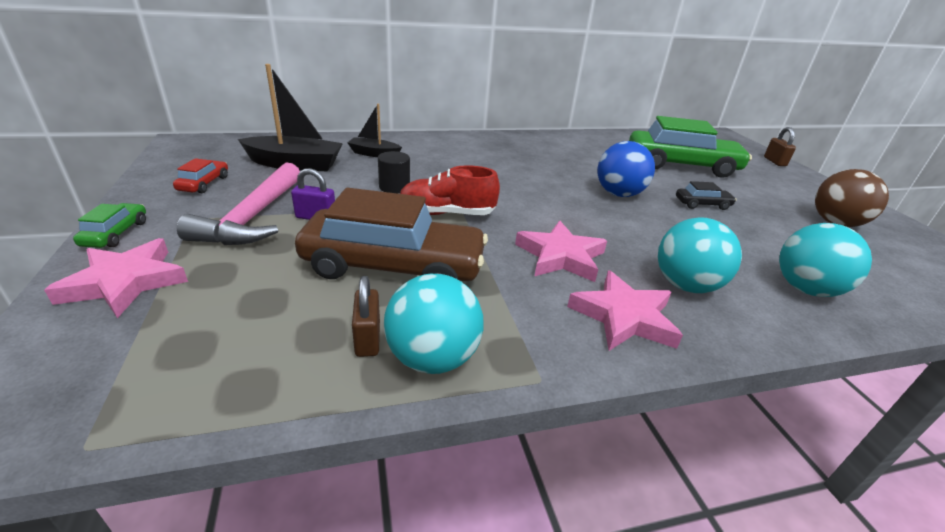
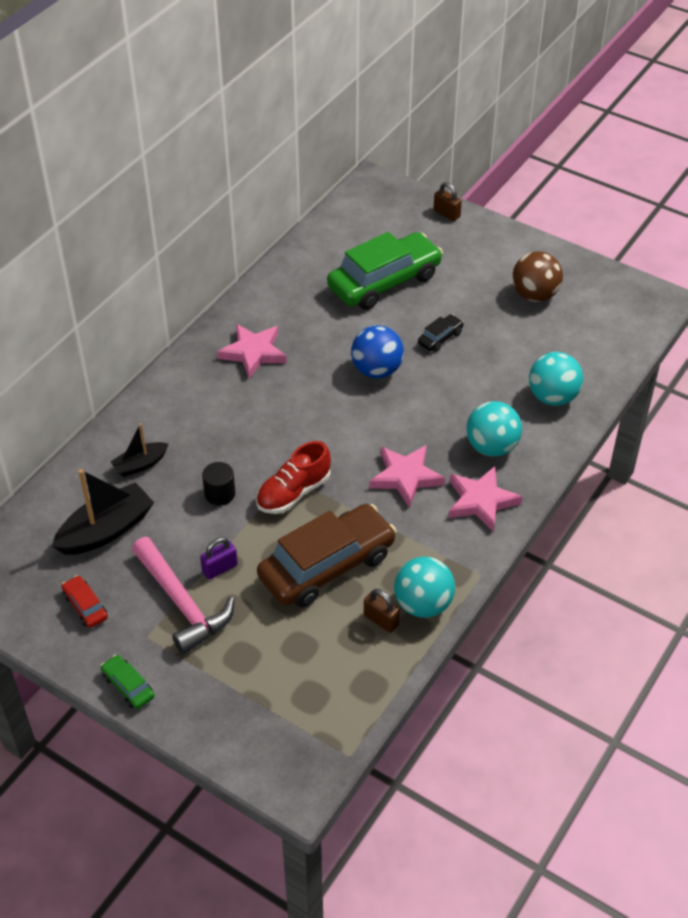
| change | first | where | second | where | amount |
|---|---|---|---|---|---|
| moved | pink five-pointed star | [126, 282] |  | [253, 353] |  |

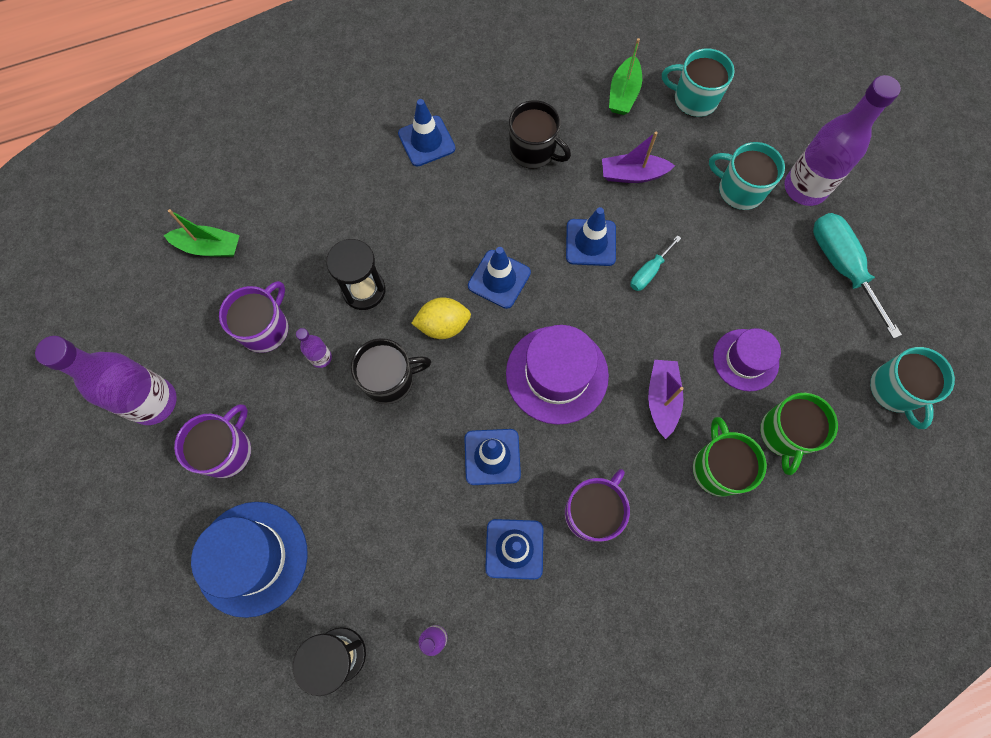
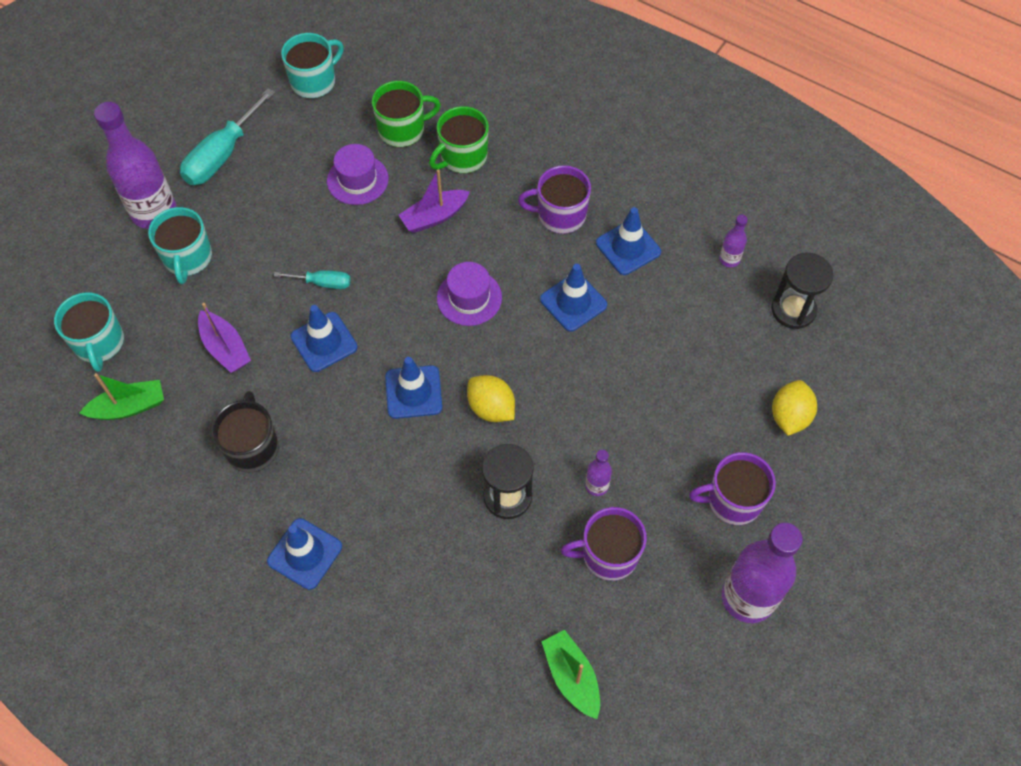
| change | first | where | second | where | amount |
|---|---|---|---|---|---|
| replaced | cobalt top hat | [252, 558] | bright yellow lemon | [789, 416] |  |
| removed | black coffee mug | [389, 380] |  |  |  |
| resized | royal purple top hat | [557, 374] |  | [469, 298] | x0.64 |

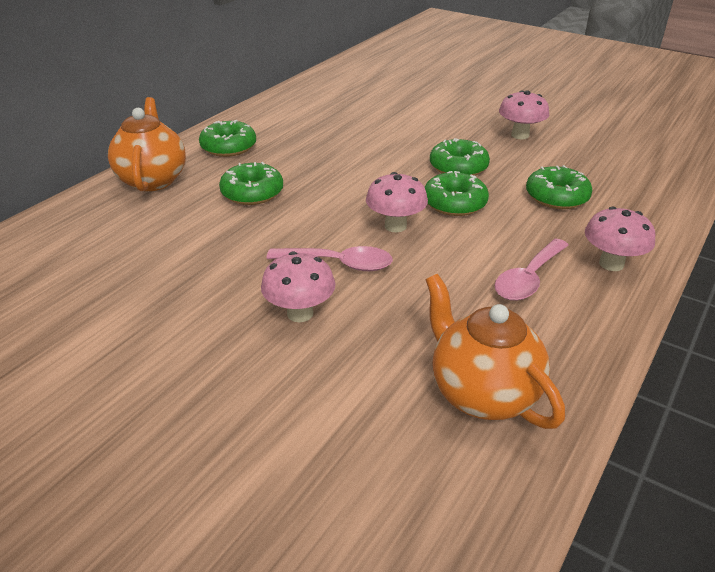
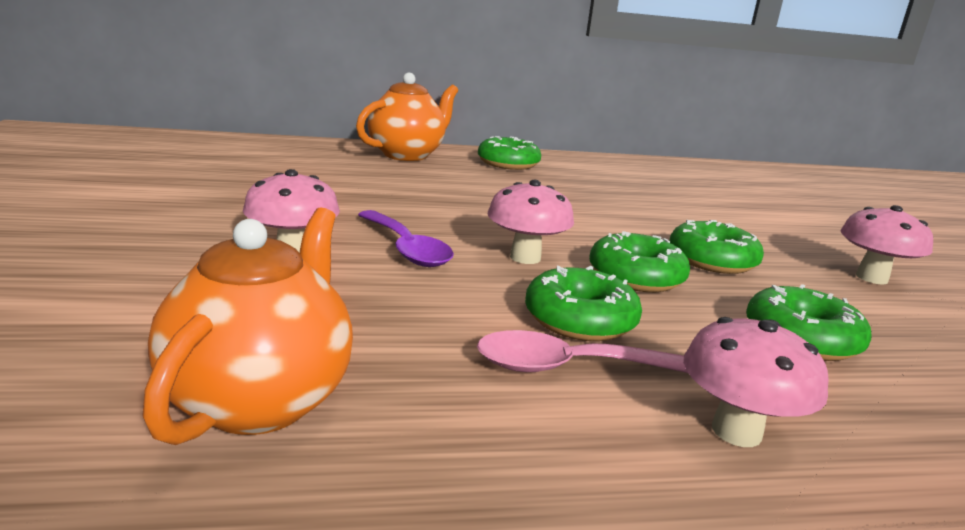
| change | first | where | second | where | amount |
|---|---|---|---|---|---|
| moved | green doughnut | [252, 193] |  | [580, 320] |  |
| recoloured | pink spoon | [339, 264] | royal purple spoon | [406, 249] |  |

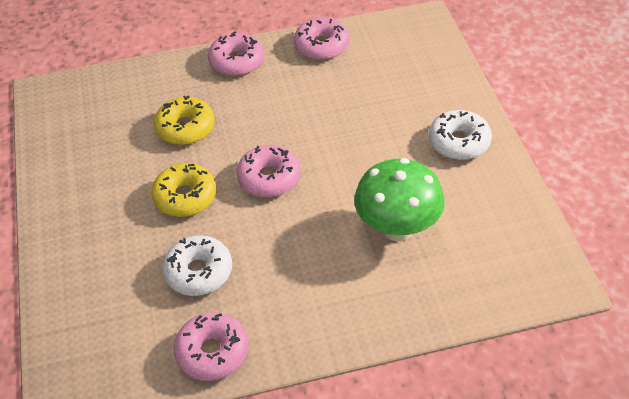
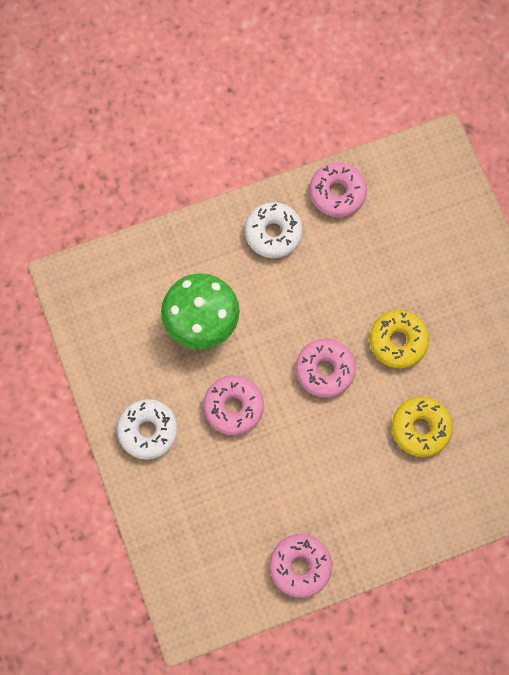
| change | first | where | second | where | amount |
|---|---|---|---|---|---|
| moved | white doughnut | [199, 272] |  | [273, 233] |  |
| moved | pink doughnut | [237, 62] |  | [233, 407] |  |

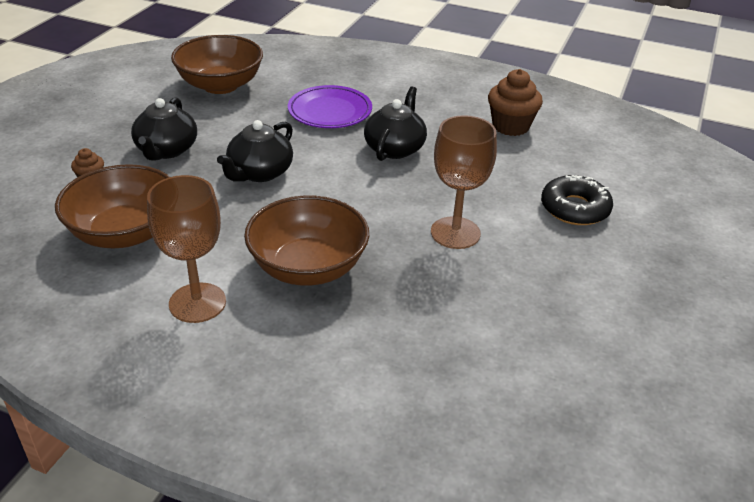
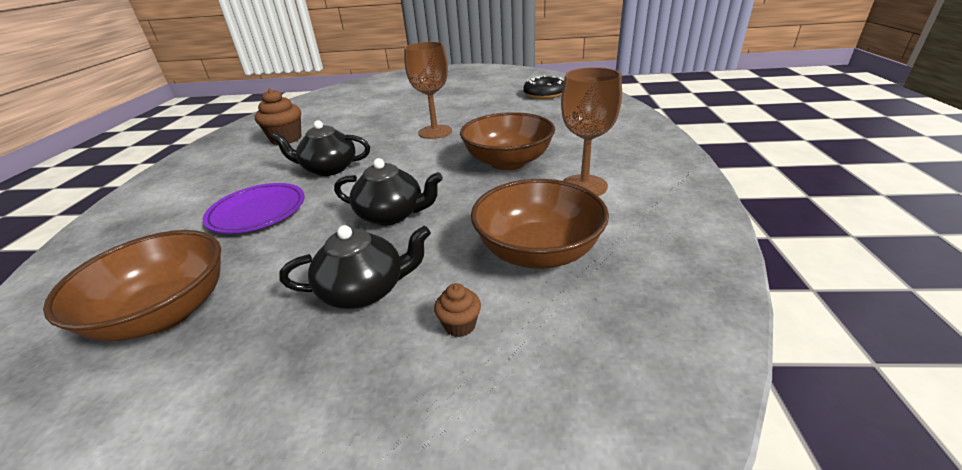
| change | first | where | second | where | amount |
|---|---|---|---|---|---|
| moved | black doughnut | [574, 208] |  | [544, 94] |  |

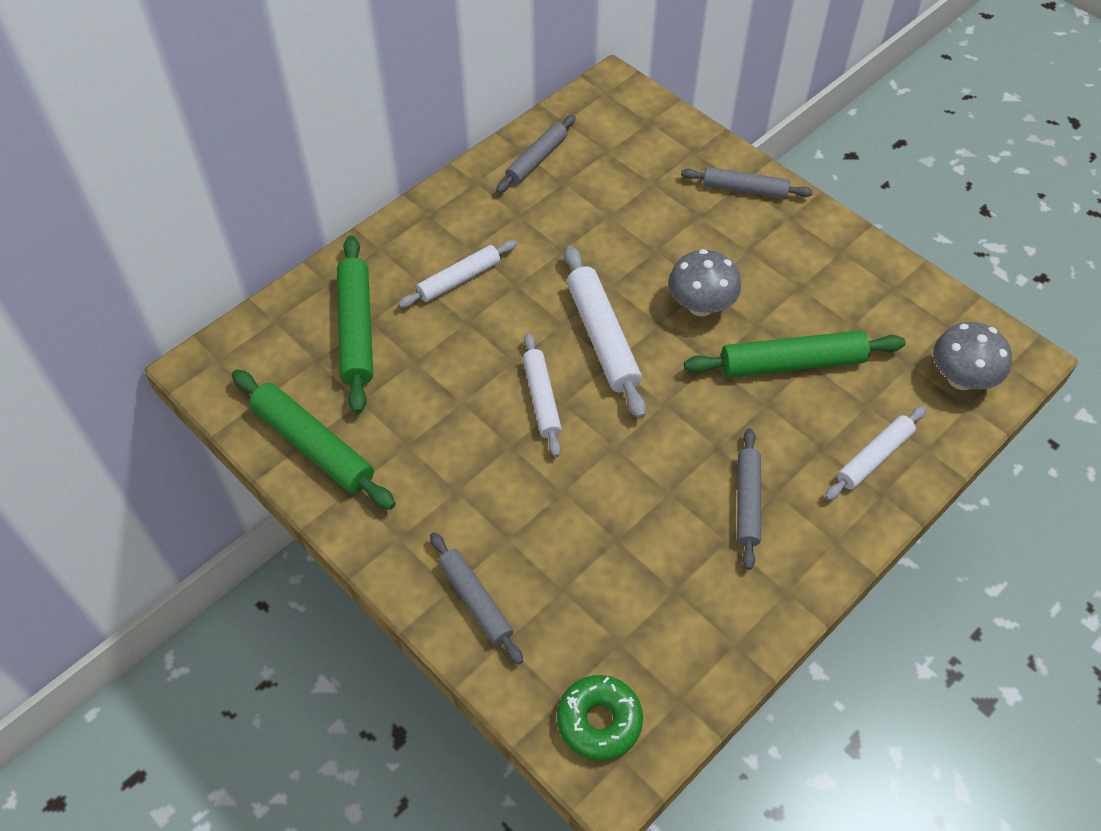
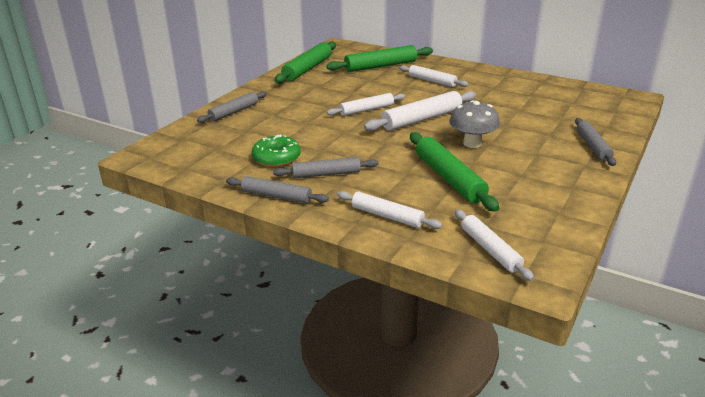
| change | first | where | second | where | amount |
|---|---|---|---|---|---|
| moved | grey rolling pin | [537, 159] |  | [276, 196] |  |
| moved | green doughnut | [599, 721] |  | [276, 158] |  |
| replaced | grey mushroom | [961, 378] | white rolling pin | [490, 250] |  |

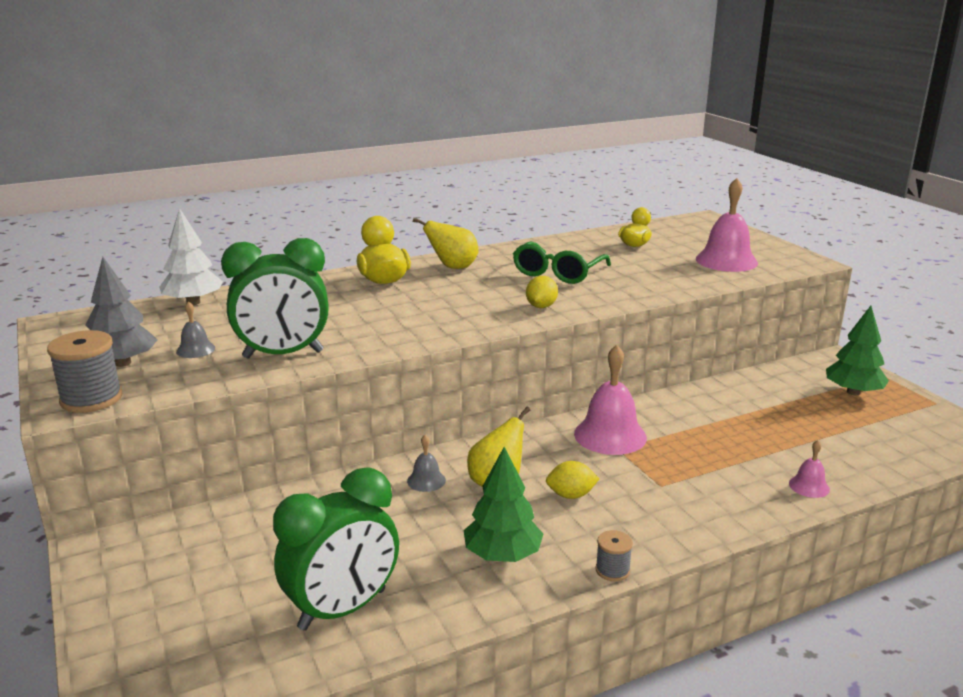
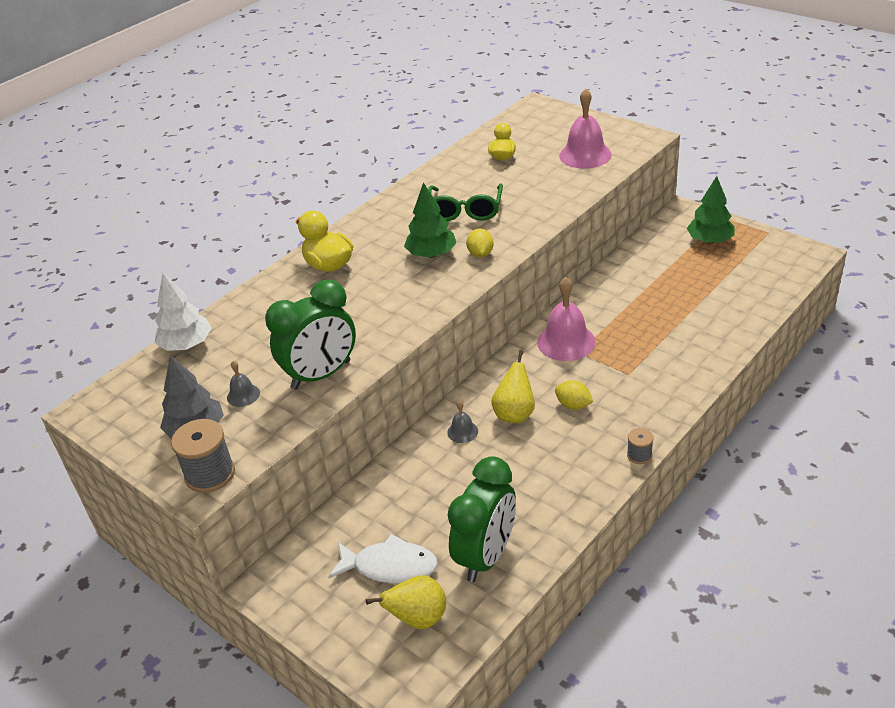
| change | first | where | second | where | amount |
|---|---|---|---|---|---|
| moved | bright yellow pear | [453, 267] |  | [418, 619] |  |
| moved | green fir tree | [502, 555] |  | [431, 254] |  |
| turned | bright yellow lemon | [571, 495] |  | [573, 405] | 60 degrees clockwise |
| removed | pink bell | [809, 486] |  |  |  |
| added |  |  | white toy fish | [390, 566] |  |

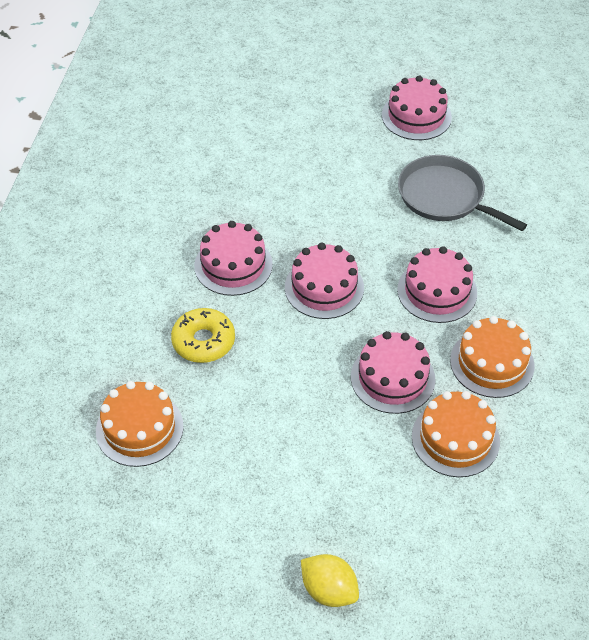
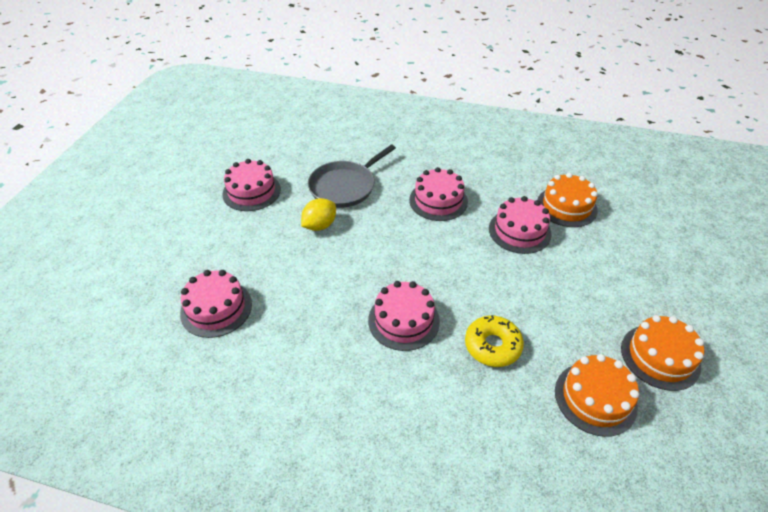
| change | first | where | second | where | amount |
|---|---|---|---|---|---|
| moved | pink gateau | [324, 287] |  | [216, 308] |  |
| moved | bright yellow lemon | [329, 590] |  | [320, 225] |  |
| moved | bright orange gateau | [492, 363] |  | [660, 357] |  |

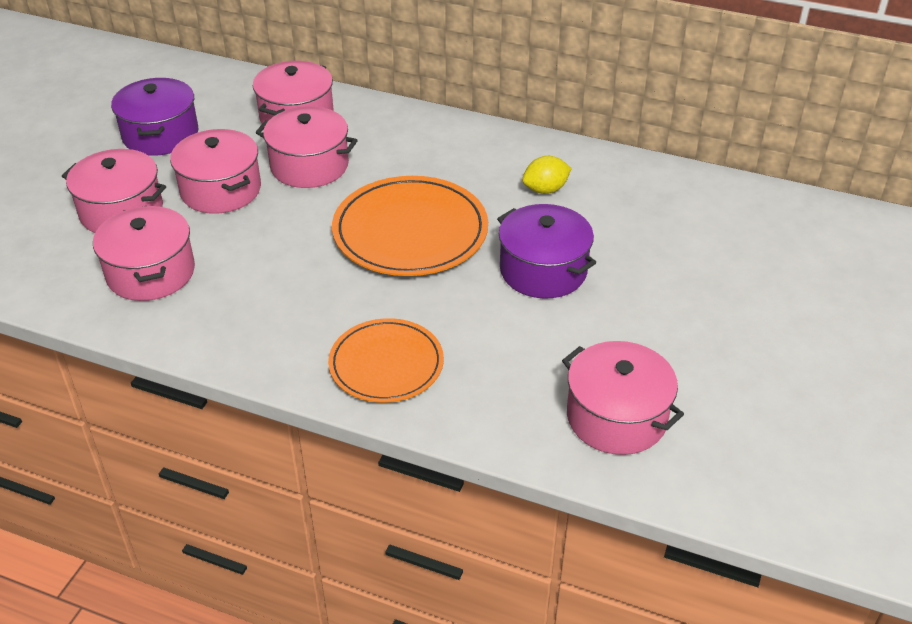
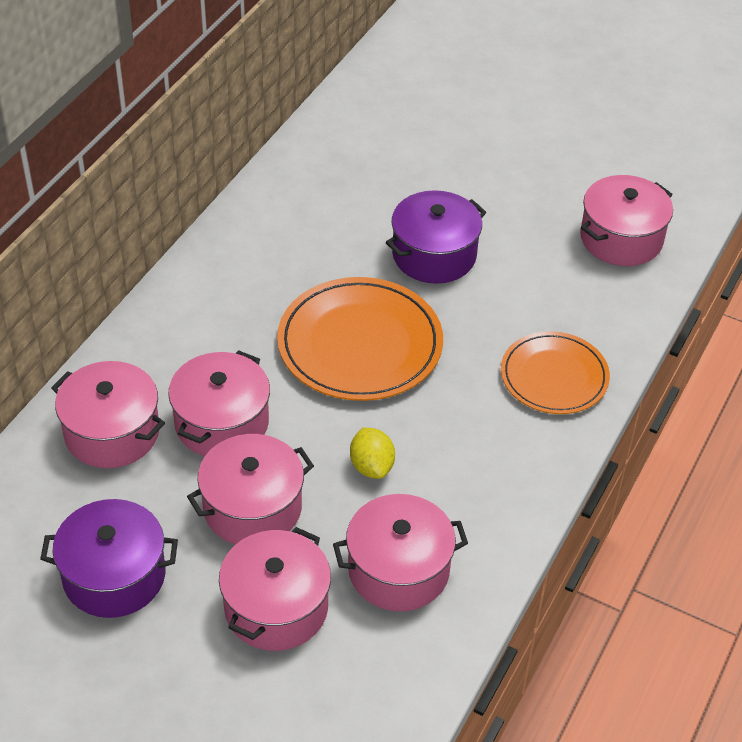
| change | first | where | second | where | amount |
|---|---|---|---|---|---|
| moved | bright yellow lemon | [545, 189] |  | [371, 466] |  |

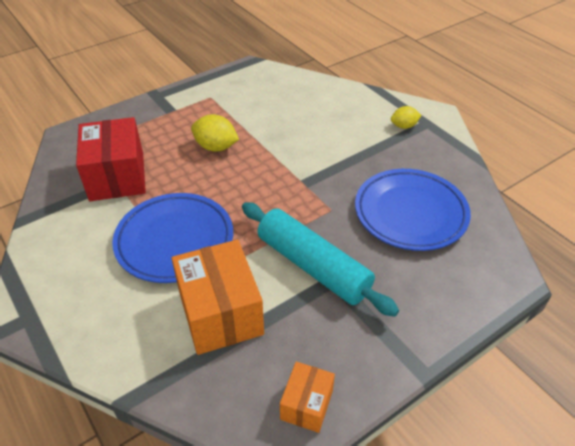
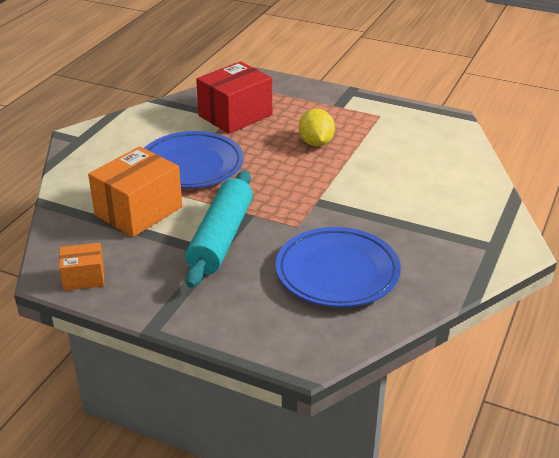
| change | first | where | second | where | amount |
|---|---|---|---|---|---|
| removed | bright yellow lemon | [404, 126] |  |  |  |

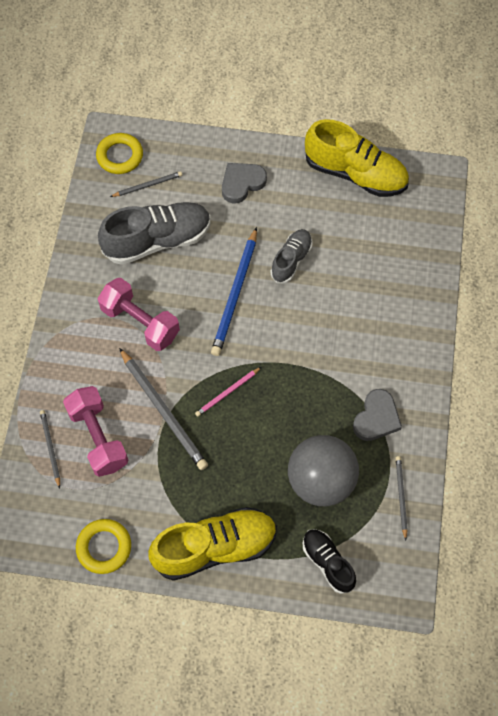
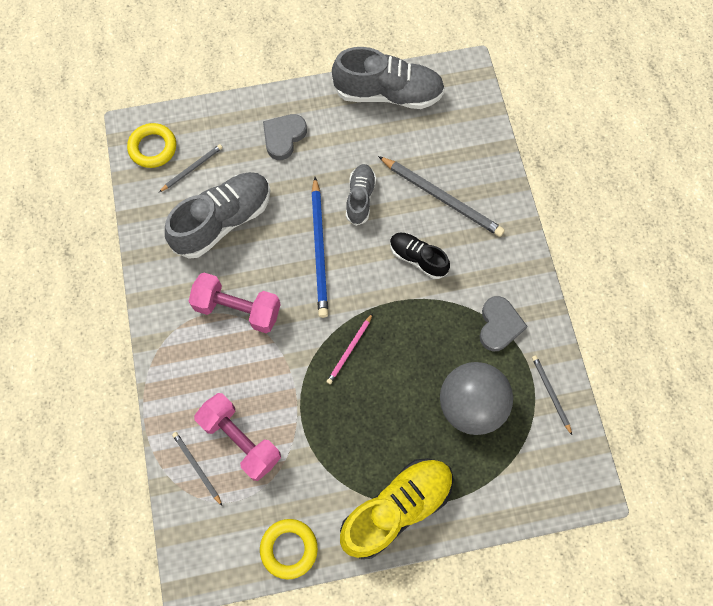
| change | first | where | second | where | amount |
|---|---|---|---|---|---|
| moved | grey pencil | [163, 411] |  | [442, 198] |  |
| moved | black shoe | [327, 562] |  | [417, 258] |  |
| recoloured | bright yellow shoe | [355, 174] | grey shoe | [388, 93] |  |

